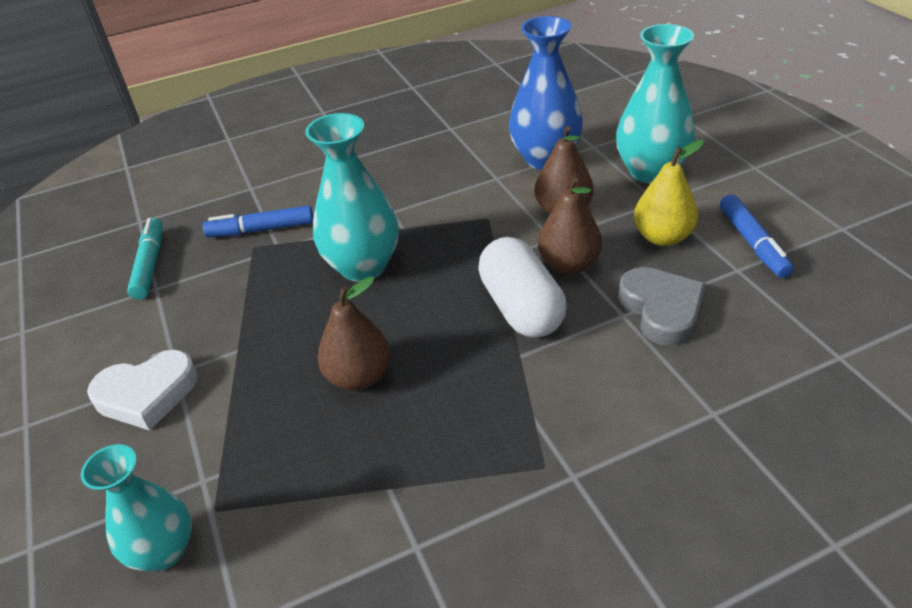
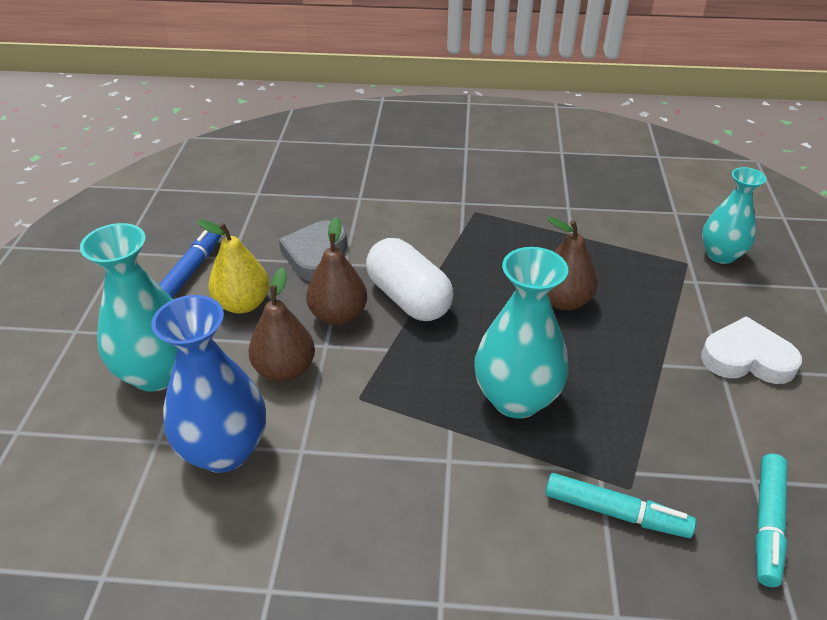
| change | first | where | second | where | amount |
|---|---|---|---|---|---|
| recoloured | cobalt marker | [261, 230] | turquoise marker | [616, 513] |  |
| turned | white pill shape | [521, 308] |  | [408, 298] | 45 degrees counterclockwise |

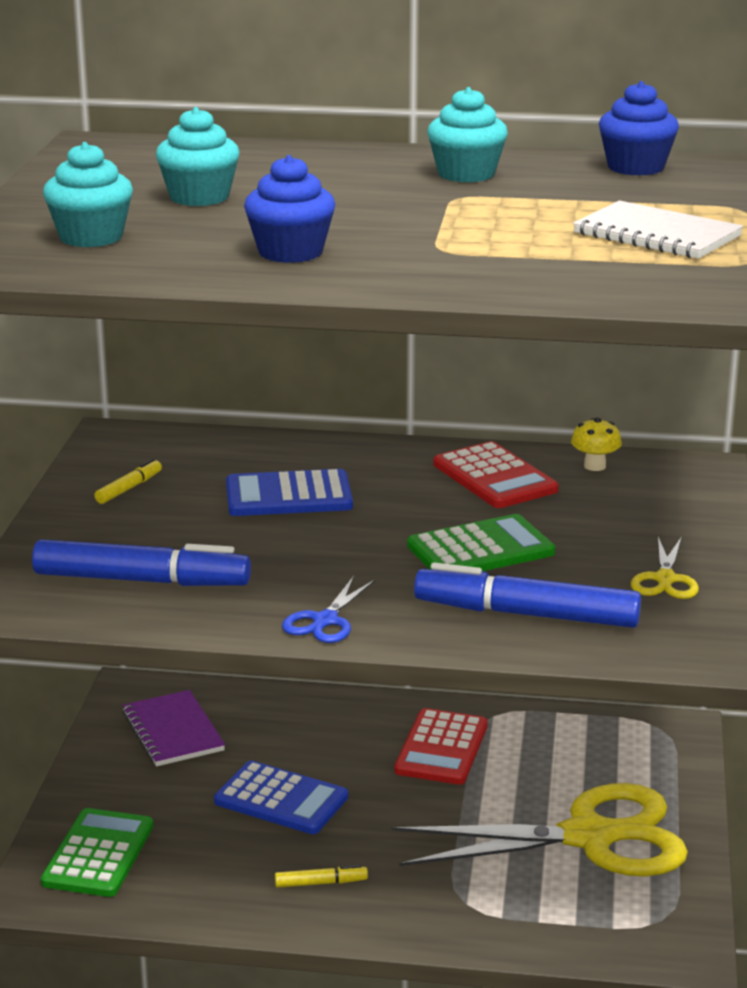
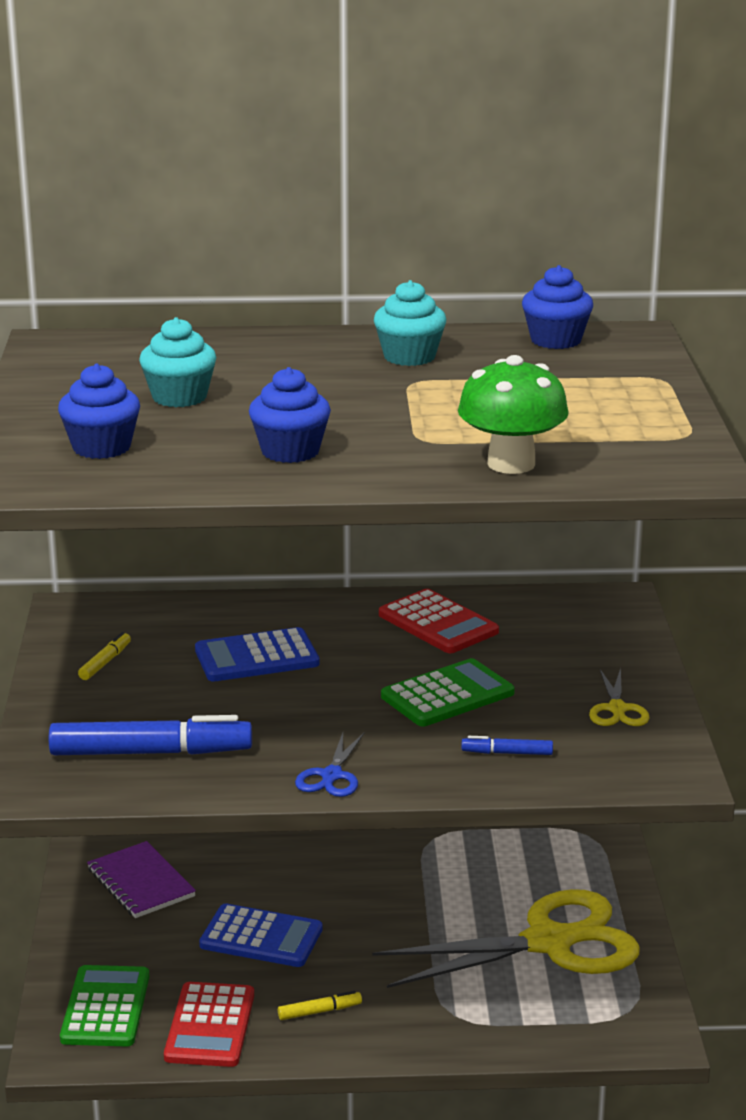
| change | first | where | second | where | amount |
|---|---|---|---|---|---|
| recoloured | turquoise fairy cake | [91, 237] | cobalt fairy cake | [101, 447] |  |
| moved | crimson pocket calculator | [441, 748] |  | [210, 1026] |  |
| resized | cobalt marker | [526, 614] |  | [507, 753] | x0.45 |
| removed | bright yellow mushroom | [594, 466] |  |  |  |
| removed | white notepad | [657, 235] |  |  |  |
| added |  |  | green mushroom | [511, 464] |  |

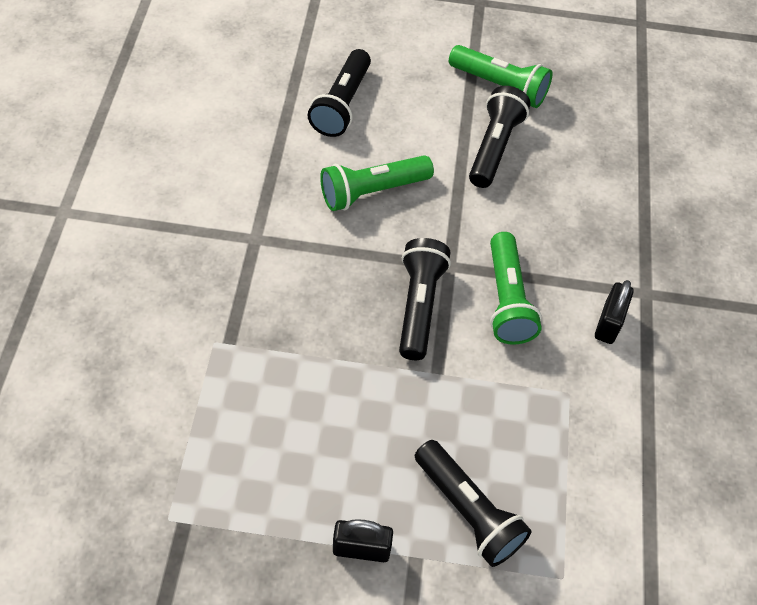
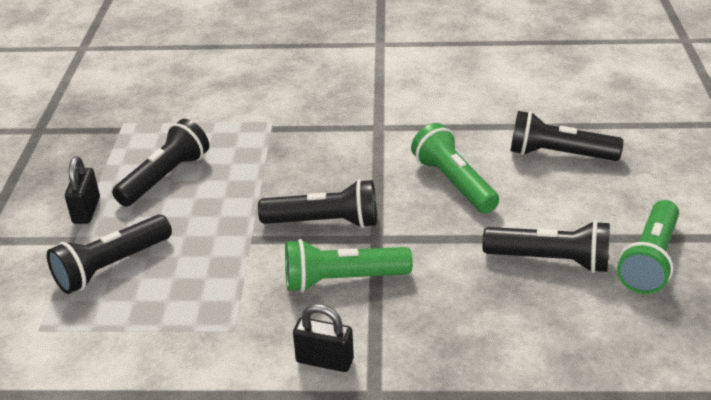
| change | first | where | second | where | amount |
|---|---|---|---|---|---|
| added |  |  | black pocket torch | [165, 177] |  |

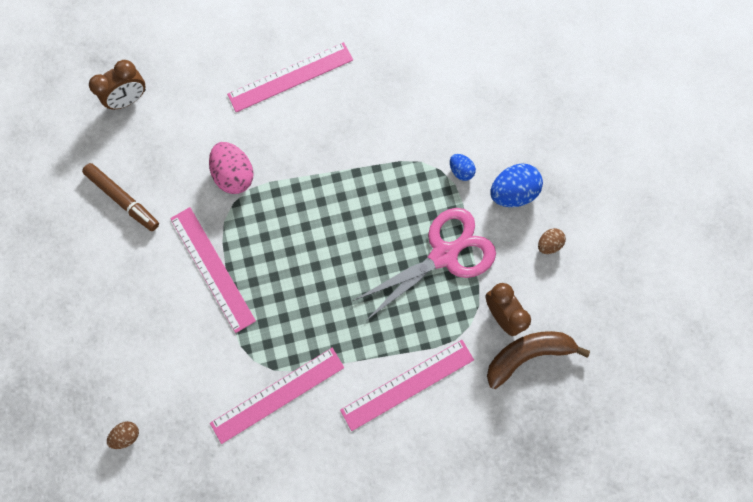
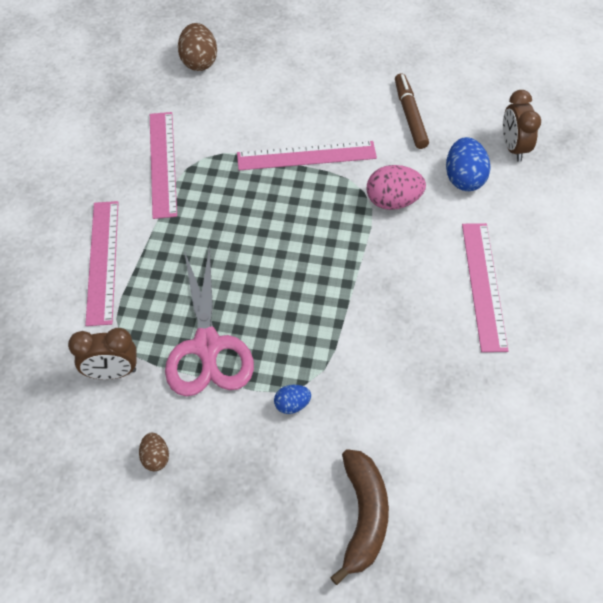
| change | first | where | second | where | amount |
|---|---|---|---|---|---|
| turned | russet marker | [123, 199] |  | [410, 115] | 105 degrees clockwise |
| resized | russet egg shape | [127, 435] |  | [199, 62] | x1.80 |
| moved | russet toy banana | [527, 354] |  | [363, 516] |  |
| moved | cobalt egg shape | [512, 192] |  | [464, 178] |  |

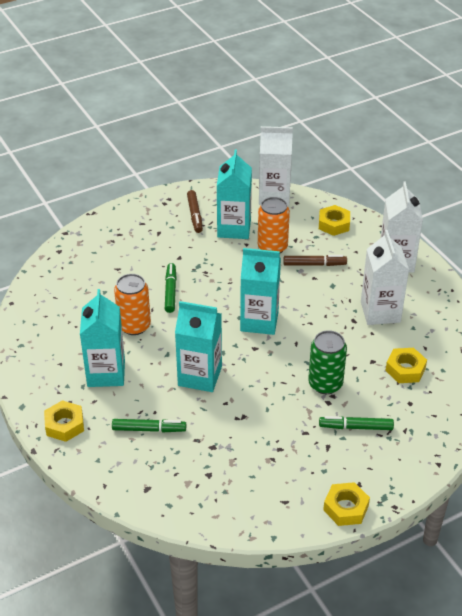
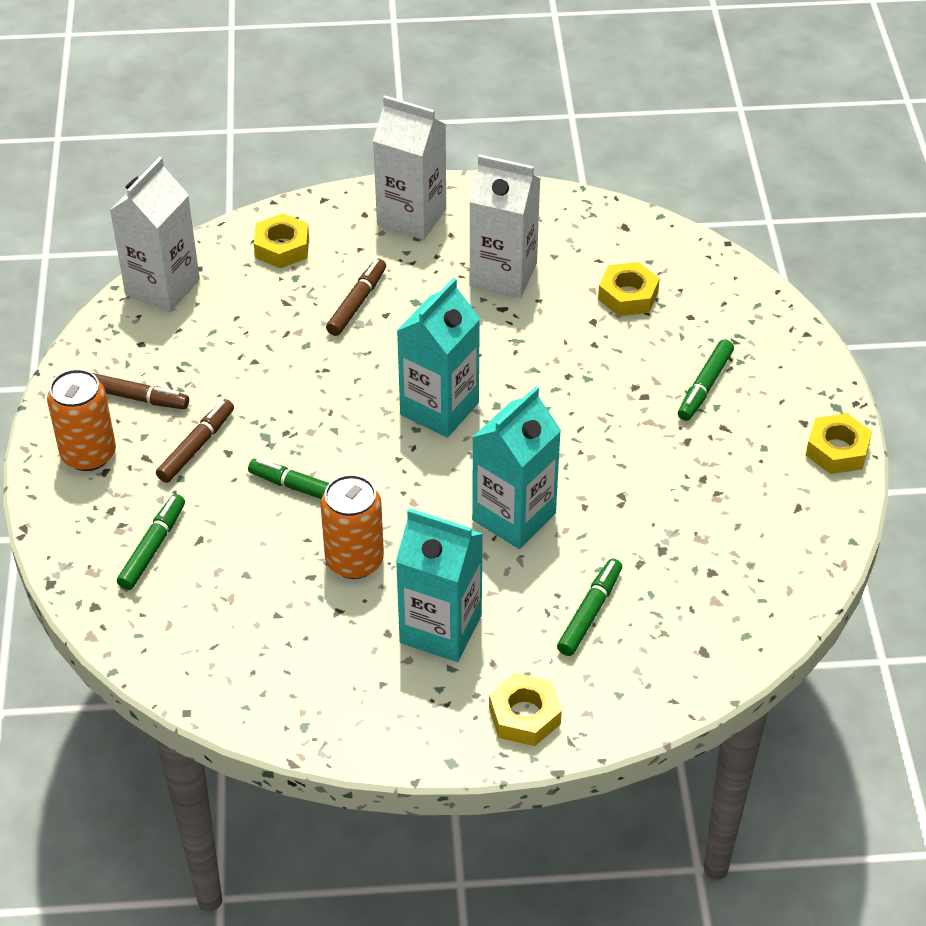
| change | first | where | second | where | amount |
|---|---|---|---|---|---|
| removed | turquoise juice carton | [234, 228] |  |  |  |
| moved | bright orange soda can | [272, 247] |  | [88, 454] |  |
| removed | green soda can | [325, 384] |  |  |  |
| added |  |  | green marker | [152, 547] |  |
| added |  |  | russet marker | [196, 446] |  |

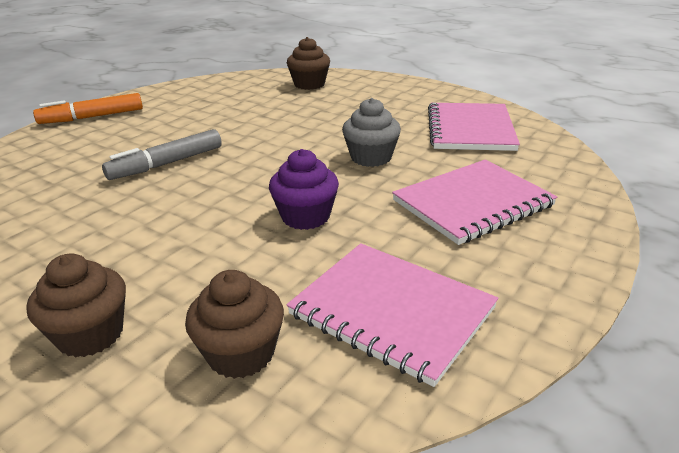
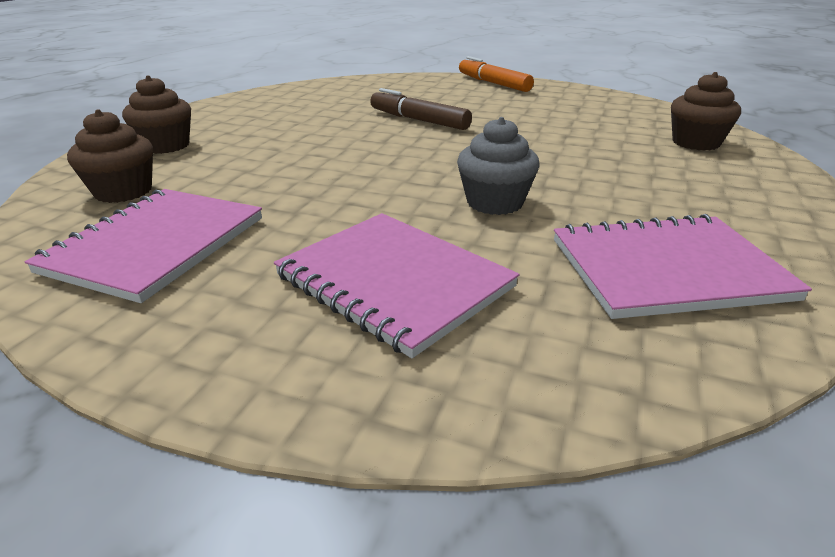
| change | first | where | second | where | amount |
|---|---|---|---|---|---|
| recoloured | grey marker | [166, 164] | russet marker | [418, 120] |  |
| removed | royal purple fairy cake | [305, 216] |  |  |  |

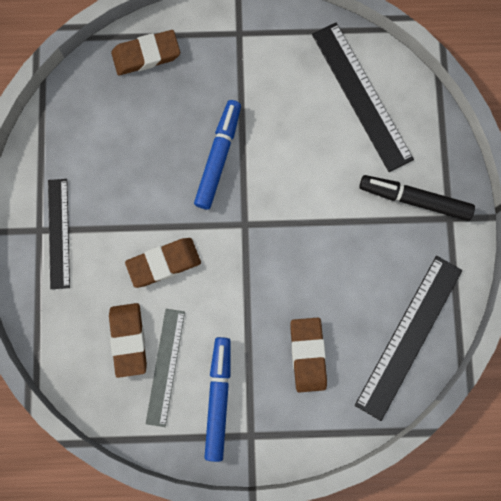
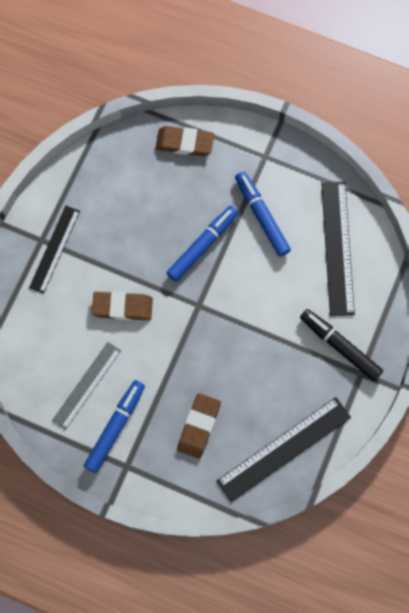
| change | first | where | second | where | amount |
|---|---|---|---|---|---|
| removed | russet eraser | [128, 340] |  |  |  |
| added |  |  | cobalt marker | [262, 216] |  |

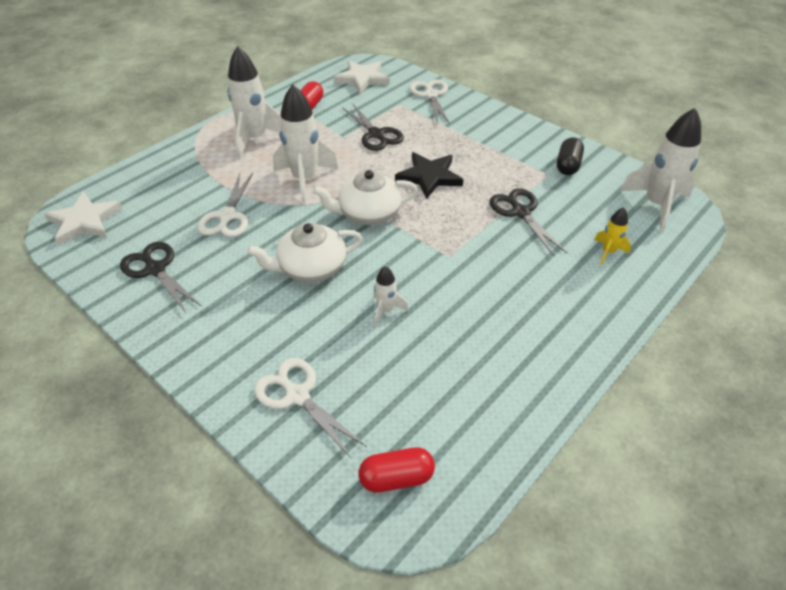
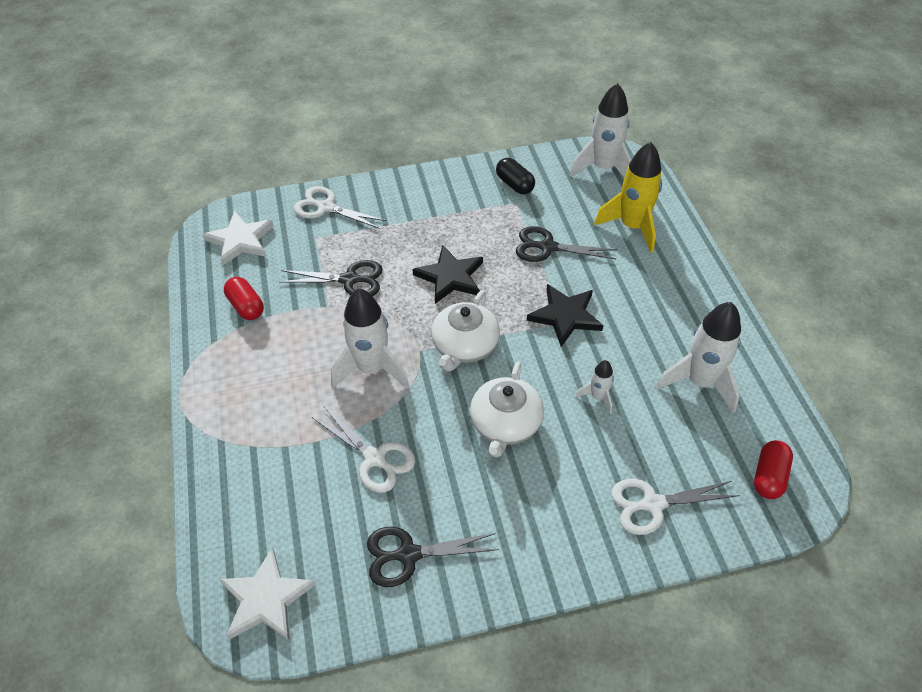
| change | first | where | second | where | amount |
|---|---|---|---|---|---|
| moved | white spaceship | [255, 139] |  | [700, 382] |  |
| resized | bright yellow spaceship | [608, 252] |  | [632, 227] | x2.03 |
| added |  |  | black five-pointed star | [565, 316] |  |

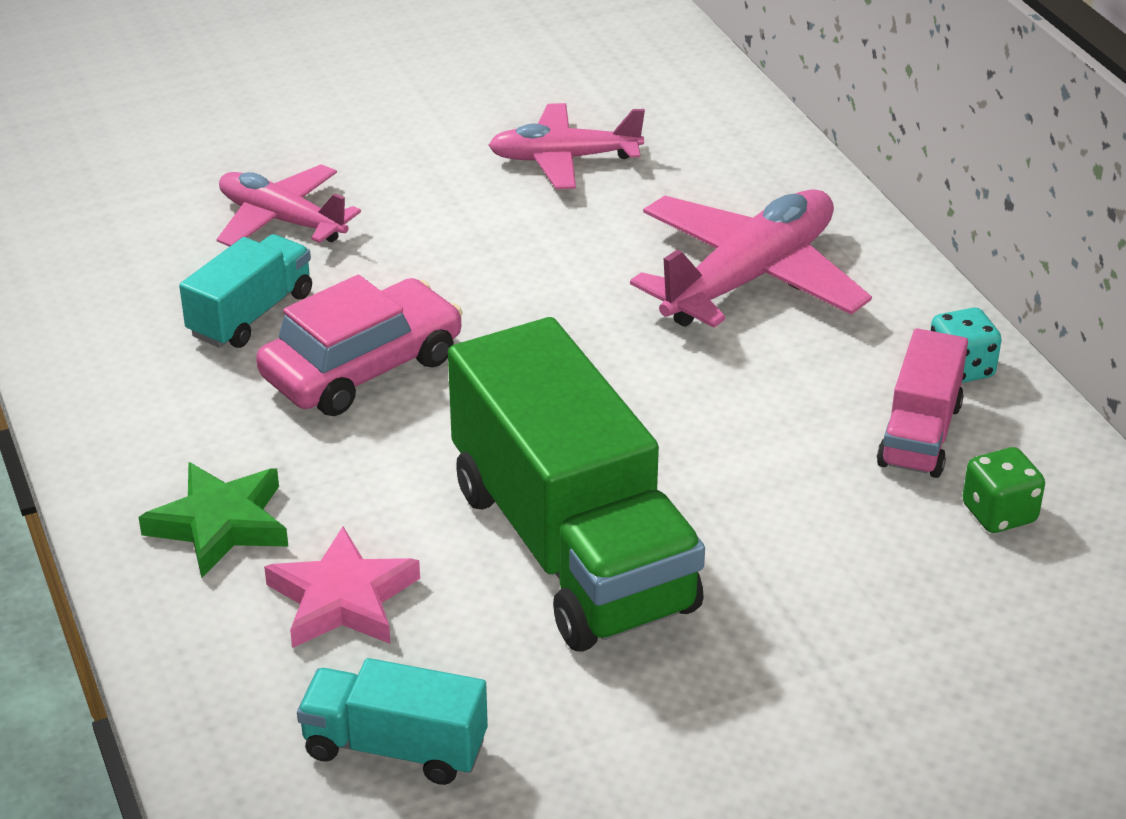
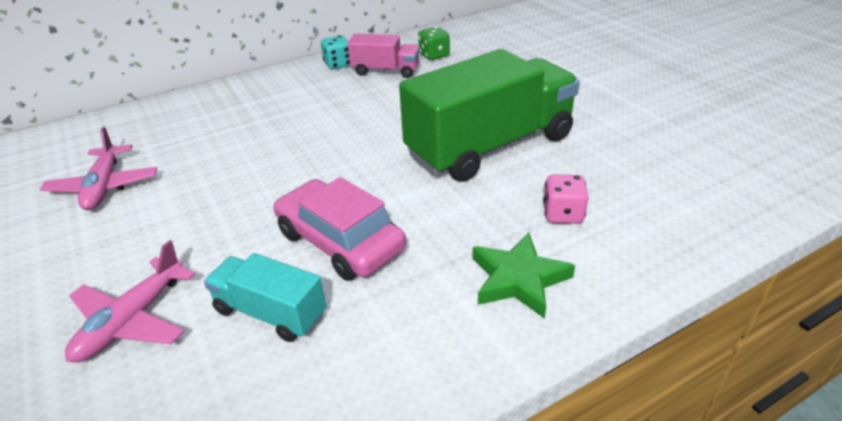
| change | first | where | second | where | amount |
|---|---|---|---|---|---|
| replaced | pink five-pointed star | [343, 599] | pink dice | [563, 214] |  |
| removed | turquoise toy truck | [395, 747] |  |  |  |
| removed | pink toy plane | [749, 278] |  |  |  |

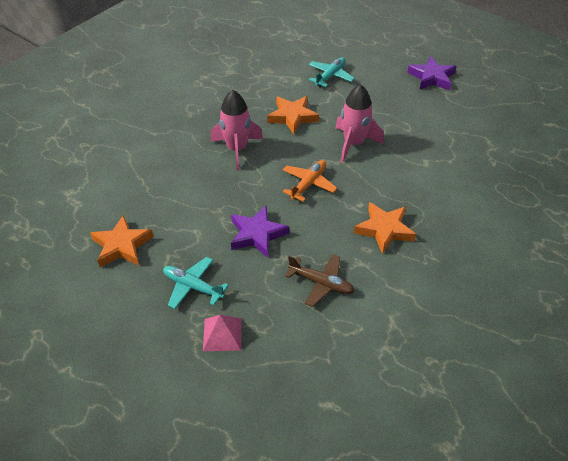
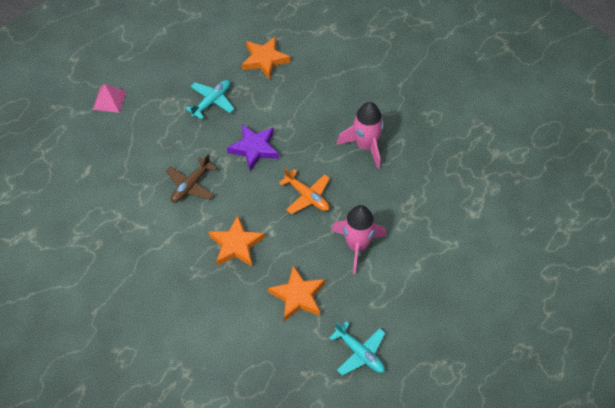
| change | first | where | second | where | amount |
|---|---|---|---|---|---|
| moved | pink pyramid shape | [222, 334] |  | [109, 100] |  |
| moved | bright orange five-pointed star | [292, 117] |  | [298, 296] |  |
| moved | turquoise toy plane | [330, 76] |  | [360, 353] |  |
| removed | royal purple five-pointed star | [431, 77] |  |  |  |

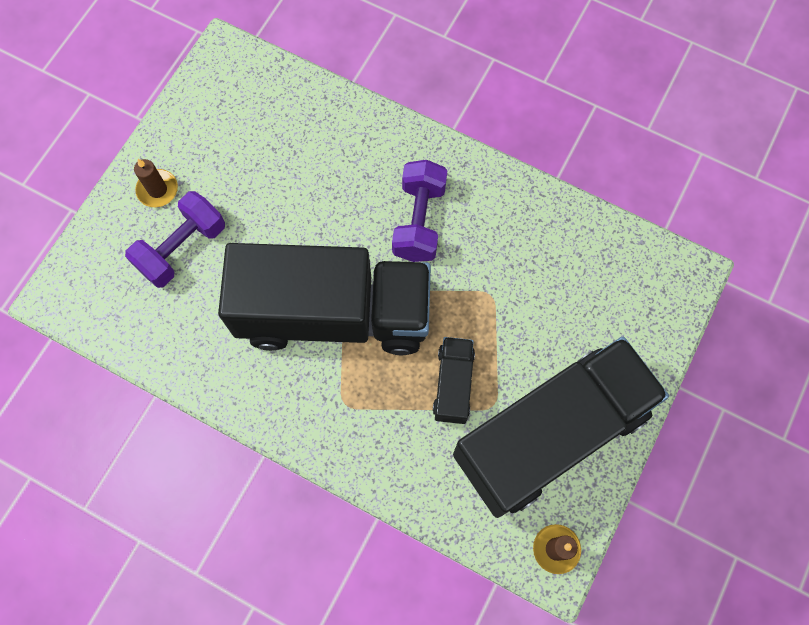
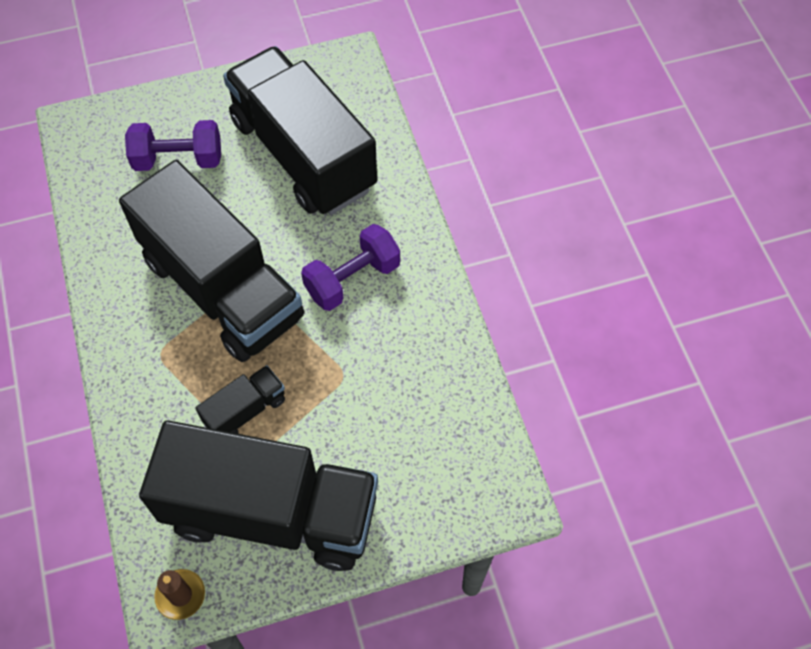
| change | first | where | second | where | amount |
|---|---|---|---|---|---|
| removed | russet candle | [157, 190] |  |  |  |
| added |  |  | black toy truck | [303, 154] |  |

